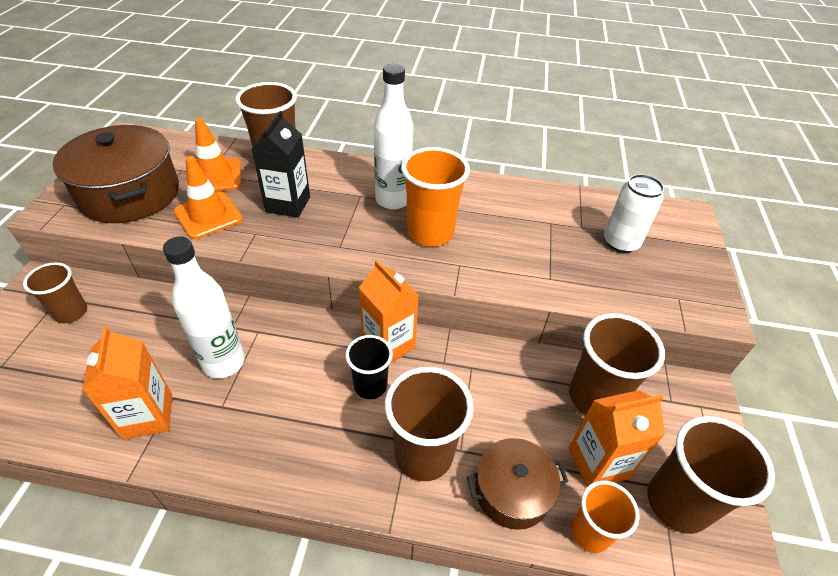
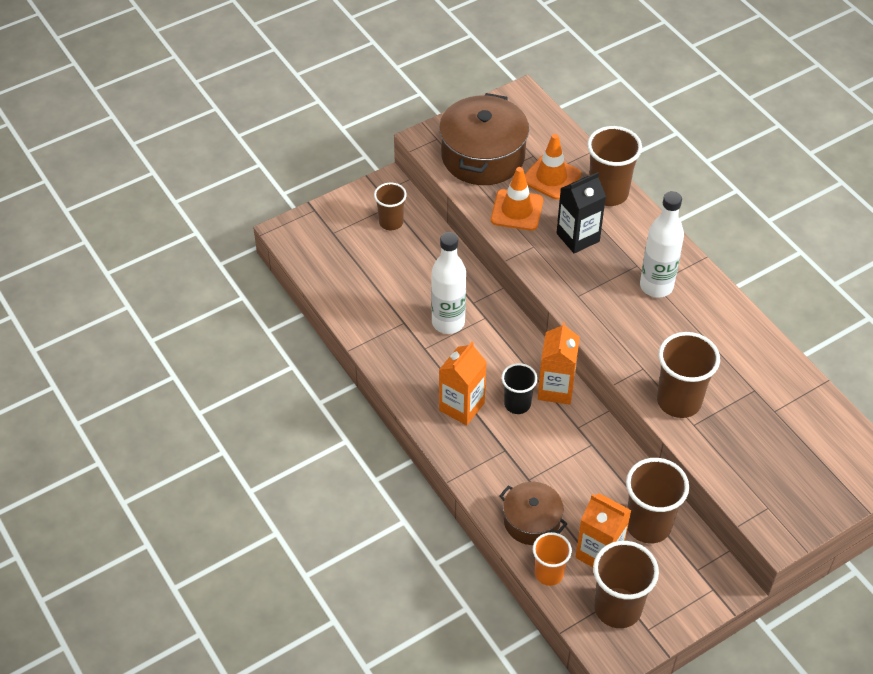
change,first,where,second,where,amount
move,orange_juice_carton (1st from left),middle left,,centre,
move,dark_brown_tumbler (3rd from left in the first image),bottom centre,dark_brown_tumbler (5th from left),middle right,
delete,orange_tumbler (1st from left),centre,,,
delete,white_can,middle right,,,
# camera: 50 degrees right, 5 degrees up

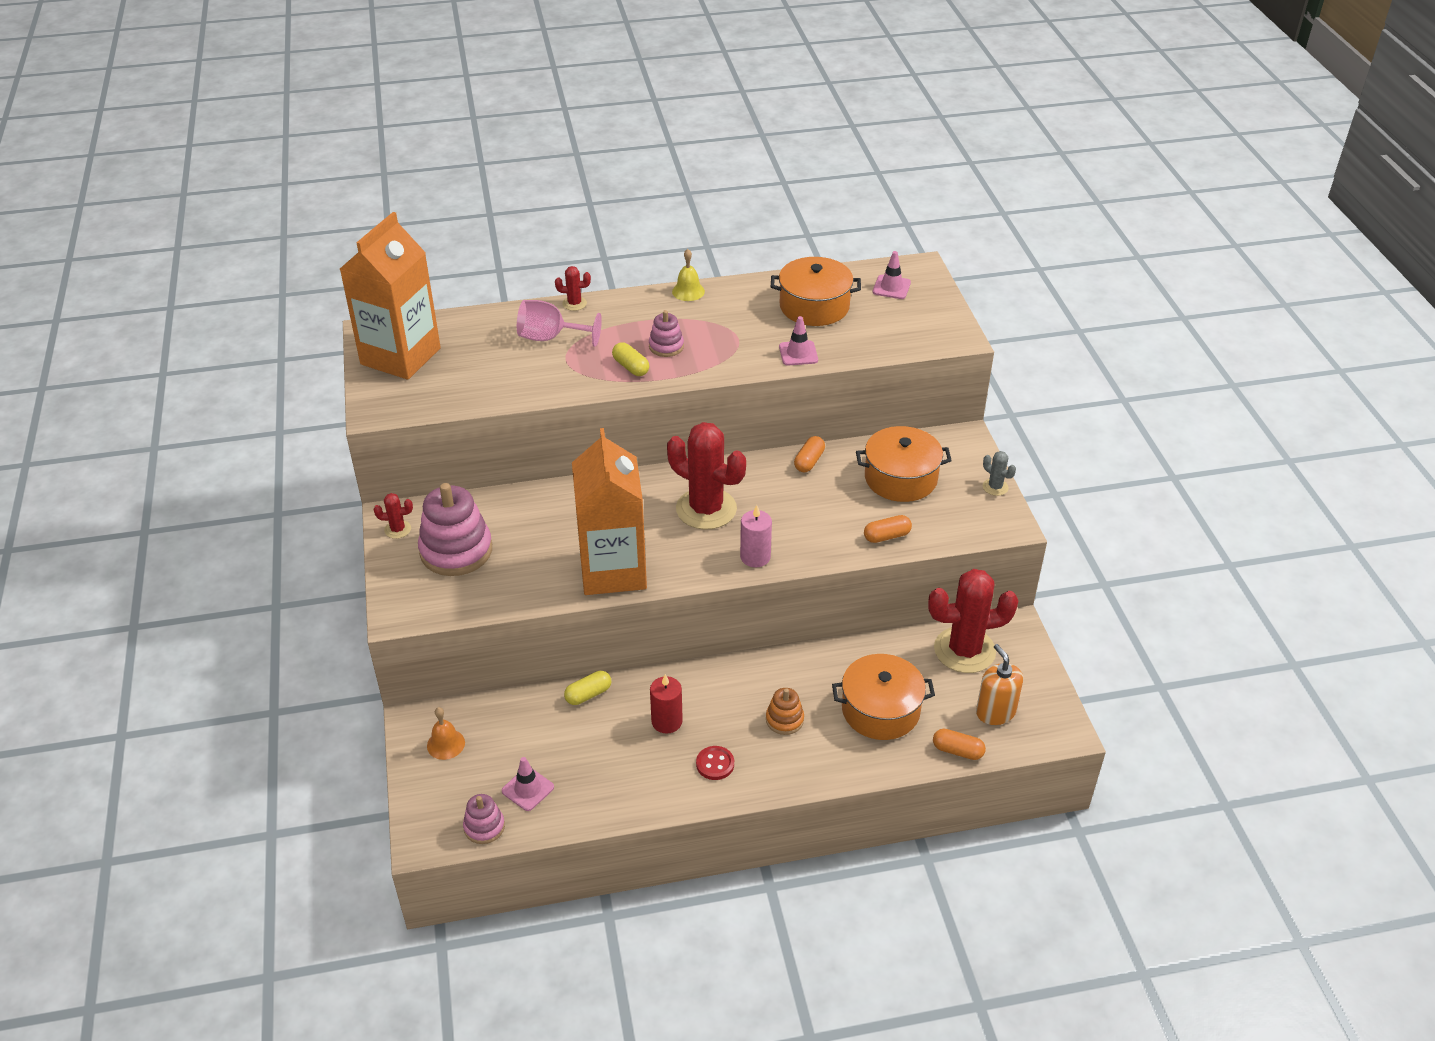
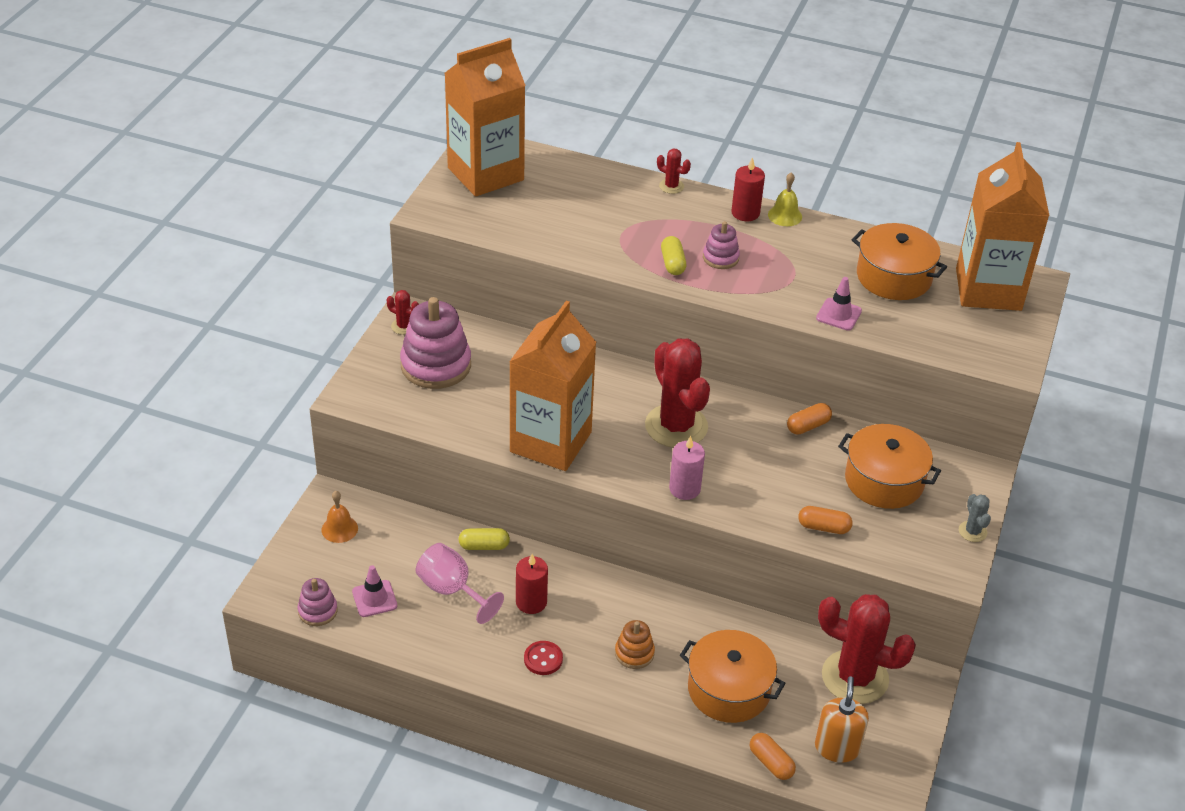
change,first,where,second,where,amount
move,rosy_chalice,top centre,,bottom centre,
insert,,,red_pillar_candle (2nd from left),top centre,
replace,rosy_safety_cone (3rd from left),top centre,orange_juice_carton (3rd from left),top right,
# camera: 30 degrees right, 0 degrees up

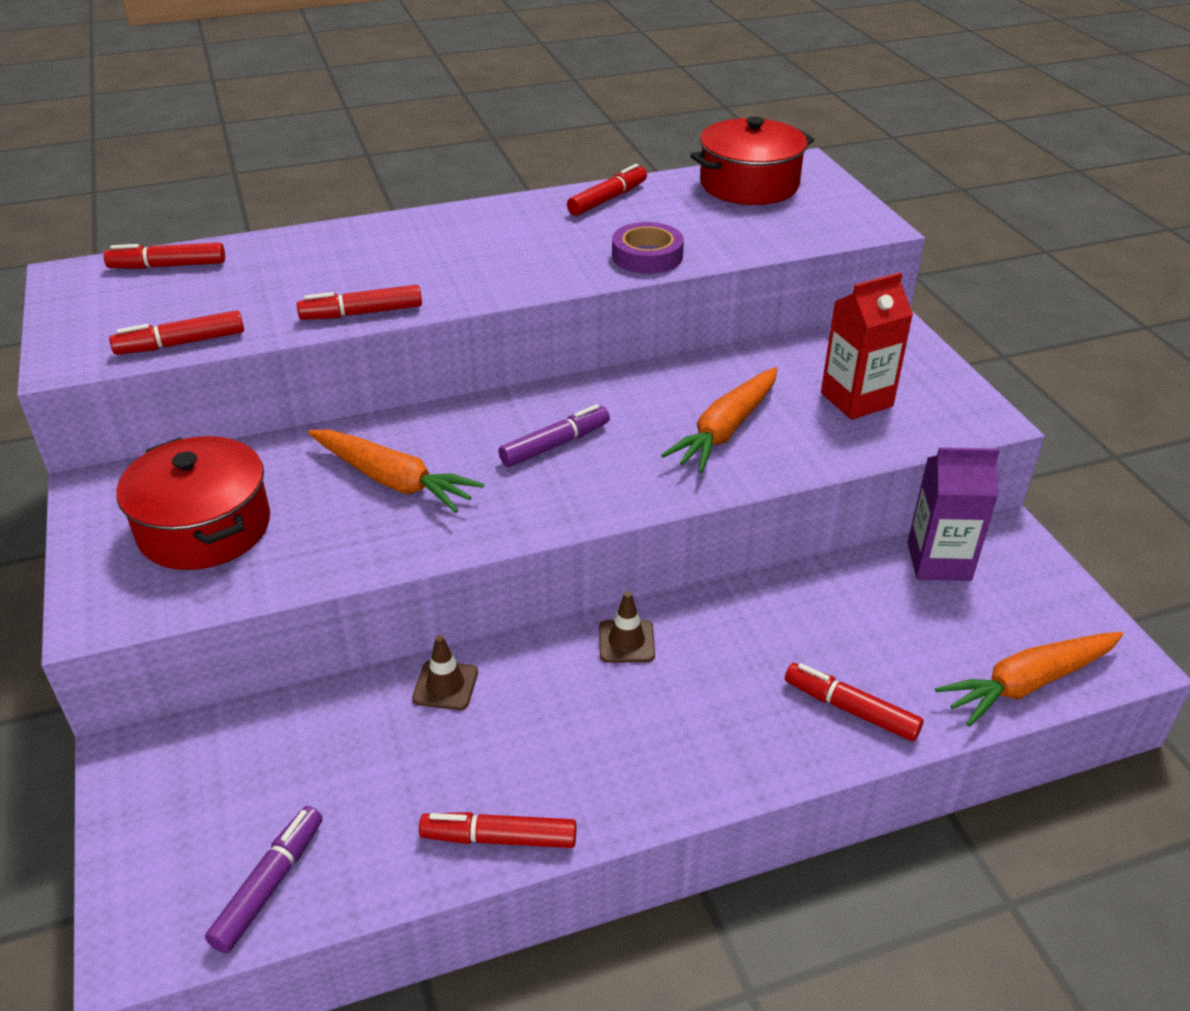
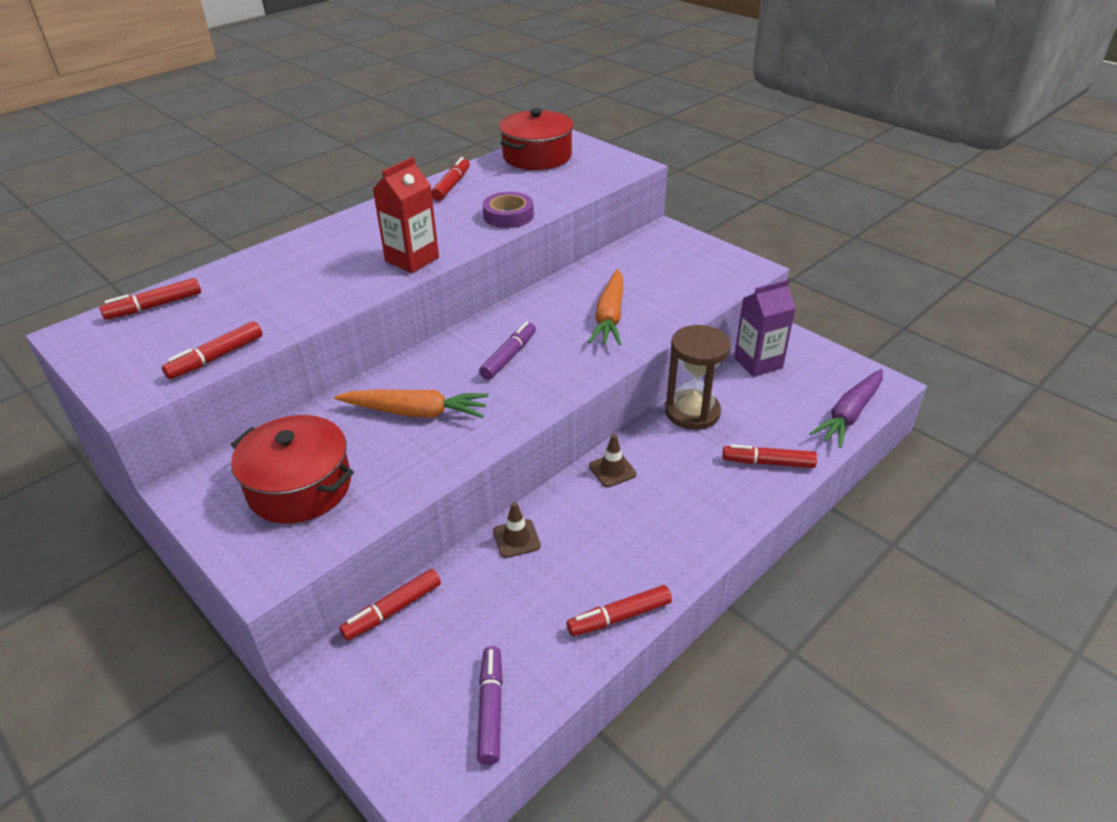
change,first,where,second,where,amount
move,red_marker_pen (3rd from left),top left,,bottom centre,
move,red_juice_carton,middle right,,top centre,
insert,,,dark_brown_sandglass,centre,
recolor,orange_root_vegetable (3rd from left),bottom right,violet_root_vegetable,middle right,
# camera: 25 degrees left, 0 degrees up

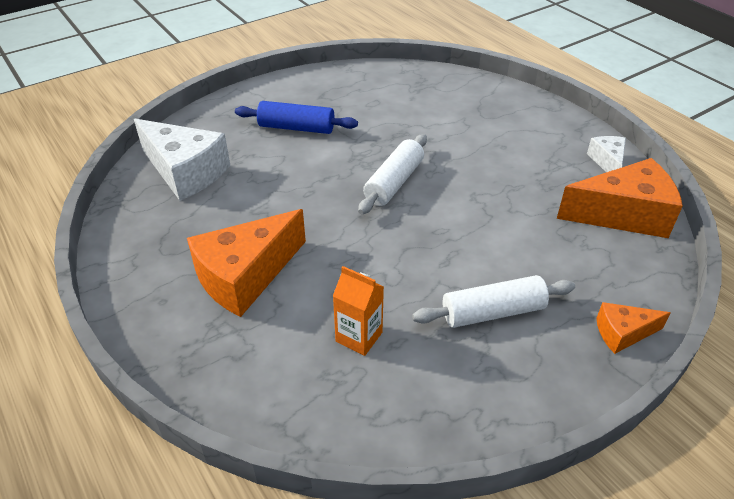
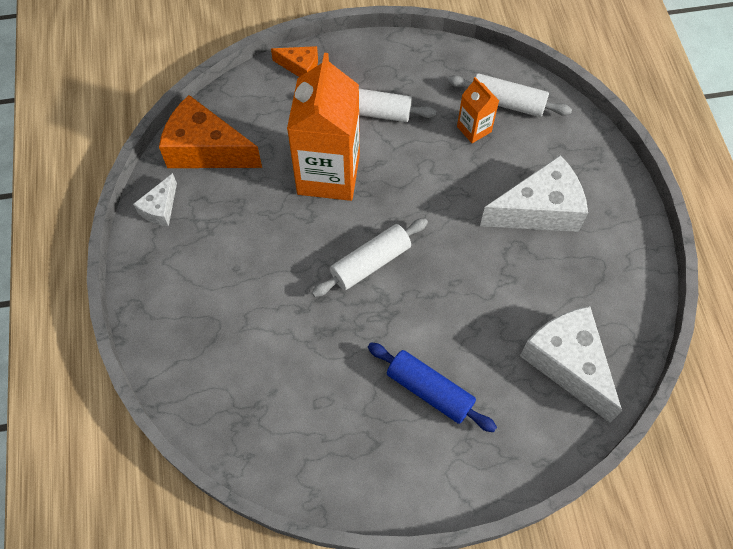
change,first,where,second,where,amount
insert,,,orange_juice_carton (1st from left),top centre,
insert,,,white_dough_roller (3rd from left),top right,
recolor,orange_piece_of_cheese (1st from left),centre,white_piece_of_cheese (2nd from left),middle right,
# camera: 155 degrees left, 20 degrees up

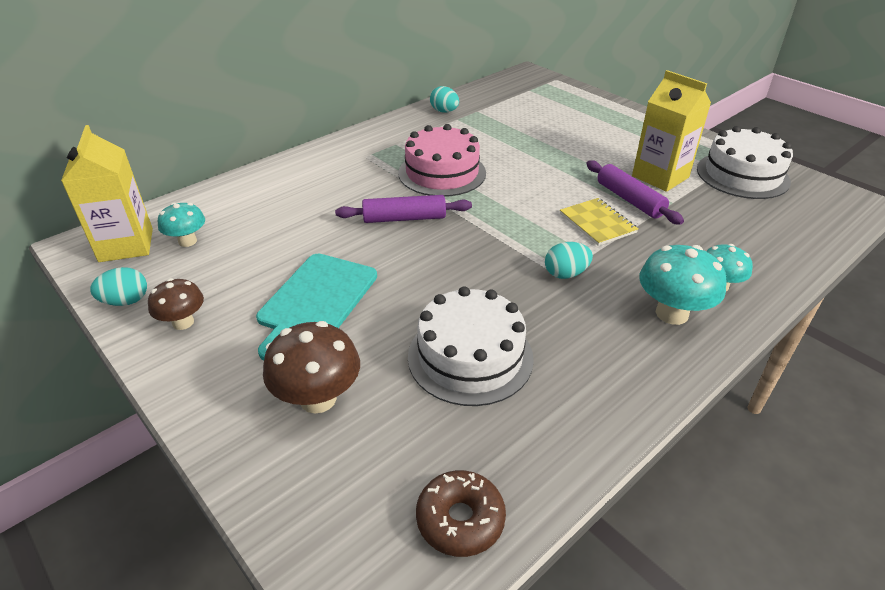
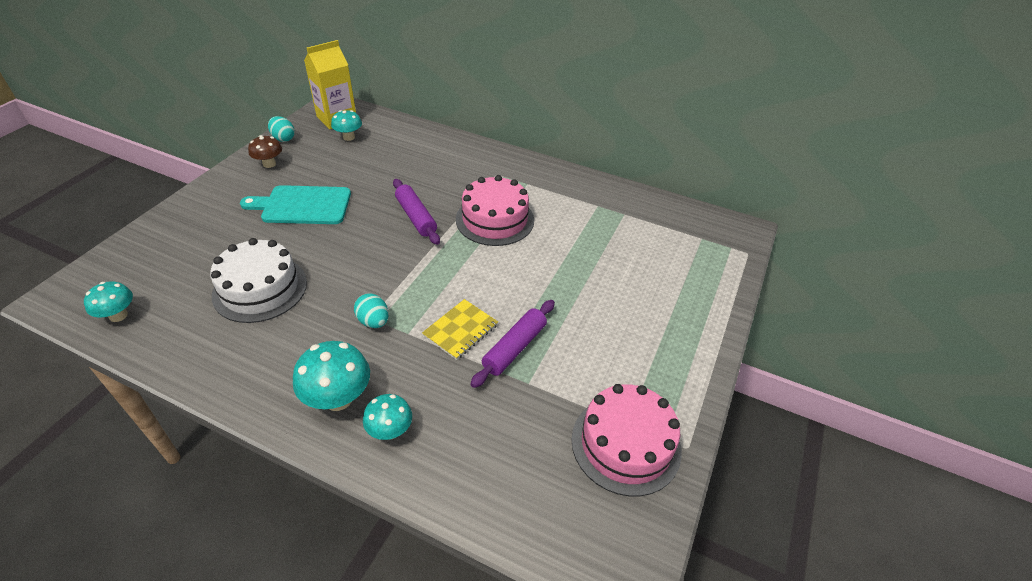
change,first,where,second,where,amount
replace,dark_brown_doughnut,bottom centre,teal_fungus (1st from left),middle left,
recolor,white_gateau (2nd from left),top right,rosy_gateau (2nd from left),bottom centre,
delete,dark_brown_fungus (2nd from left),centre,,,
delete,teal_egg_shape (2nd from left),top centre,,,
delete,bright_yellow_juice_carton (2nd from left),top right,,,
# camera: 65 degrees right, 5 degrees up

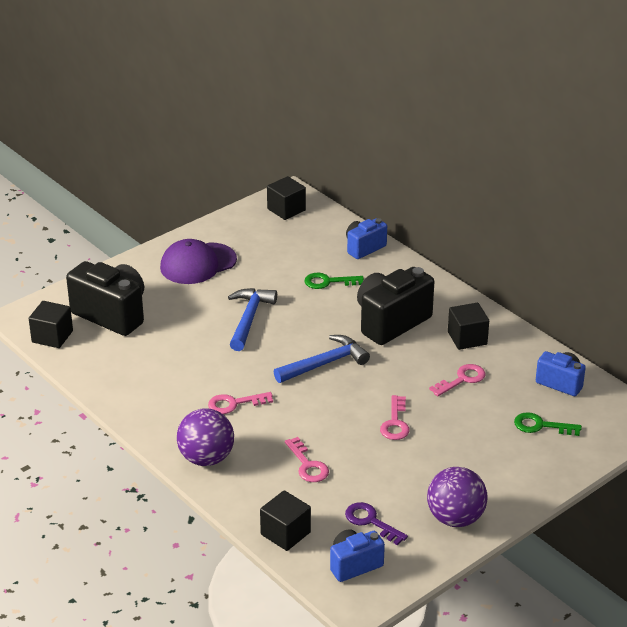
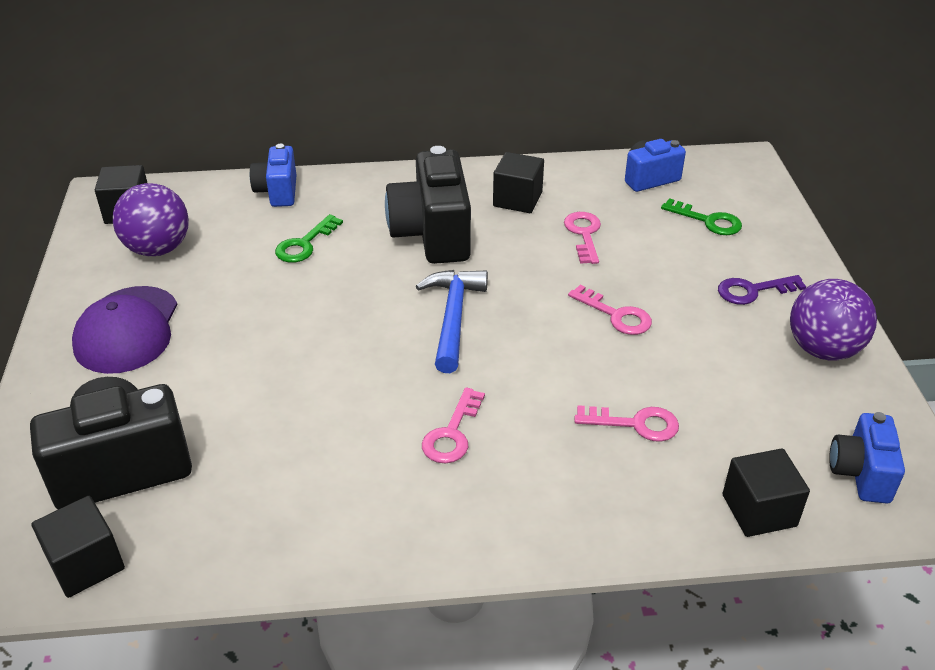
change,first,where,second,where,amount
move,violet_ball (1st from left),bottom left,,top left,
rotate,emerald_latchkey (2nd from left),bottom right,,top right,105 degrees counterclockwise
move,violet_latchkey,bottom centre,,middle right,
delete,blue_carpenter's_hammer (1st from left),centre,,,
# camera: 55 degrees left, 5 degrees up

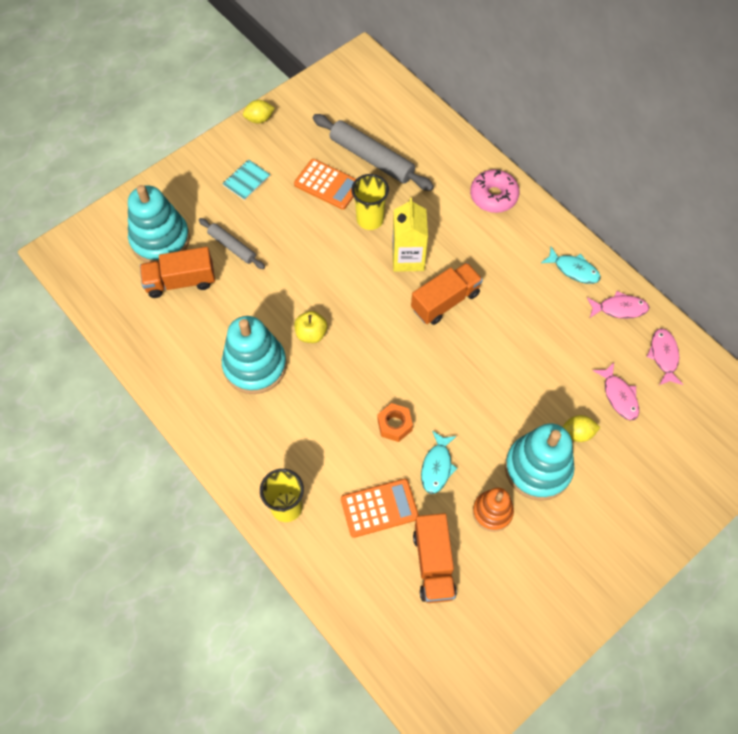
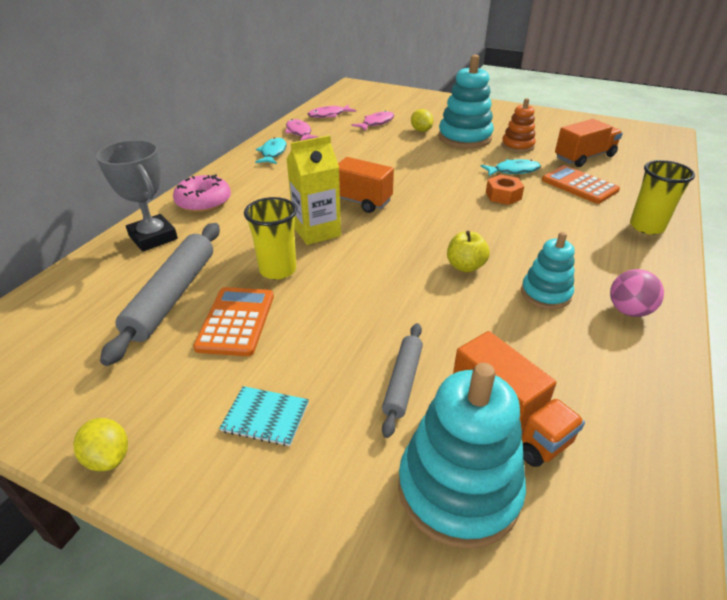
change,first,where,second,where,amount
insert,,,grey_prize_cup,top left,
resize,teal_ring_stacker (2nd from left in the first image),centre,teal_ring_stacker (3rd from left),middle right,x0.59
insert,,,rosy_ball,middle right,
# camera: 115 degrees left, 25 degrees down

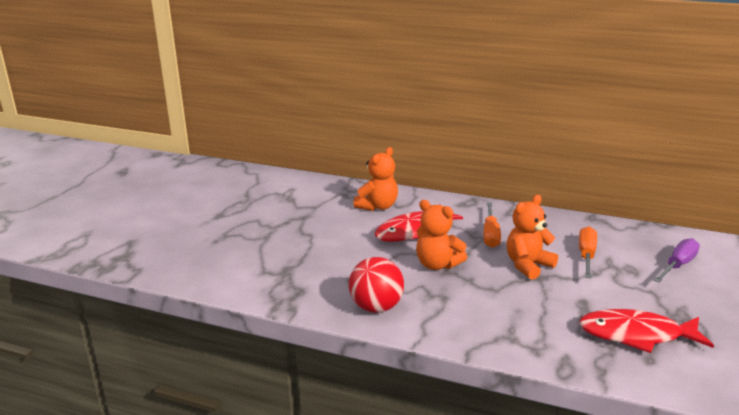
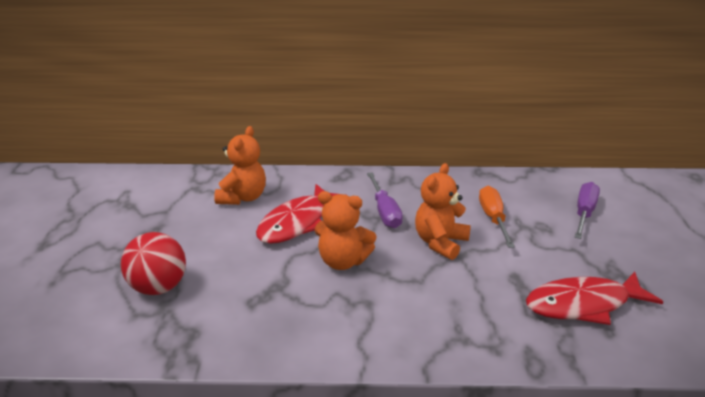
change,first,where,second,where,amount
move,red_ball,bottom centre,,middle left,
recolor,orange_hand_screwdriver (1st from left),centre,violet_hand_screwdriver (1st from left),centre,
# camera: 20 degrees left, 5 degrees up

